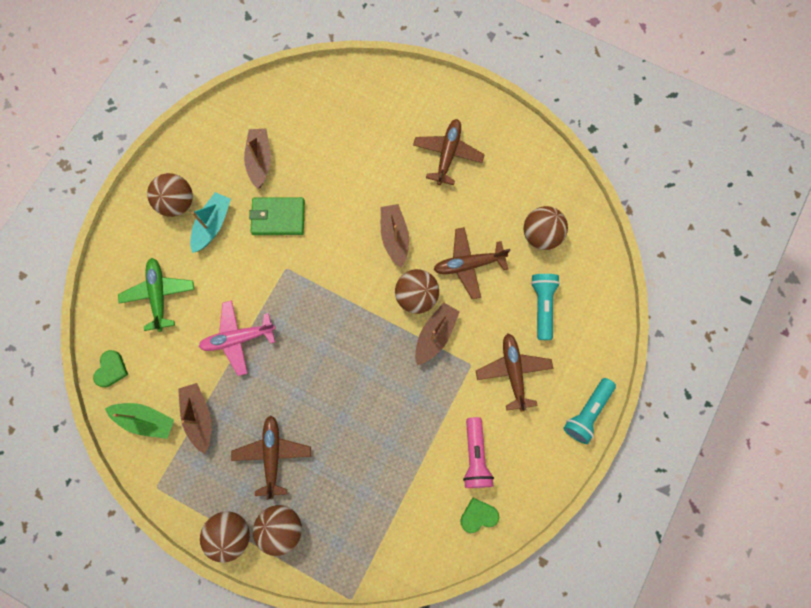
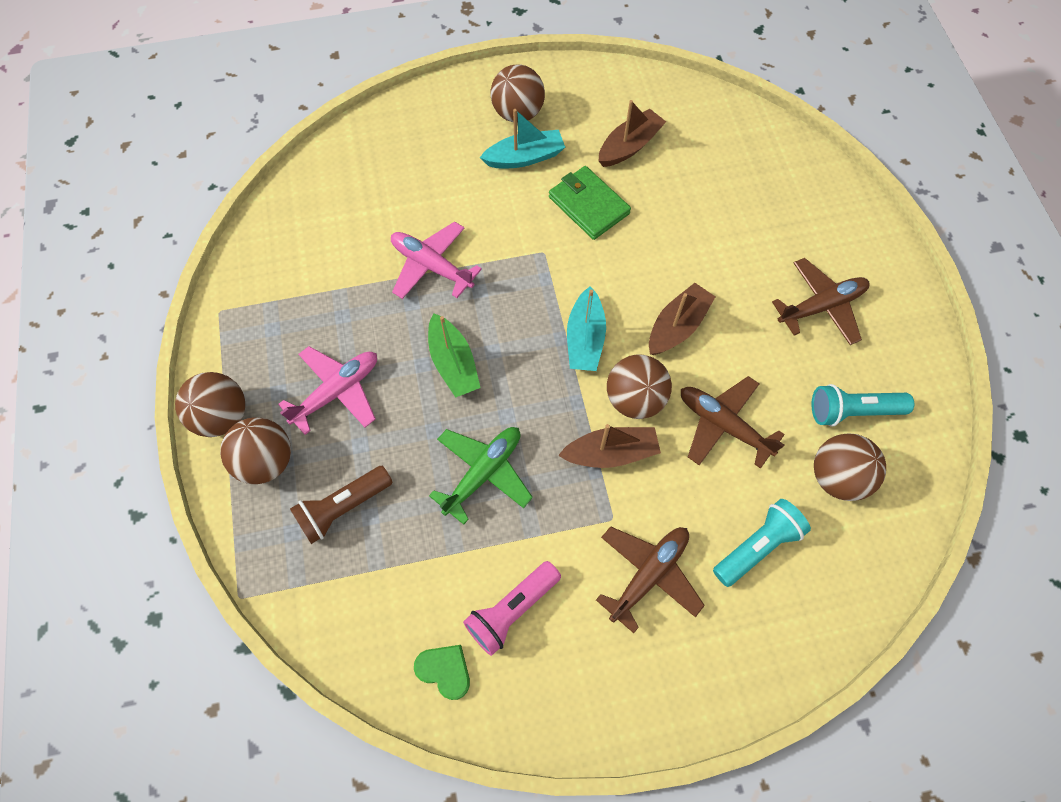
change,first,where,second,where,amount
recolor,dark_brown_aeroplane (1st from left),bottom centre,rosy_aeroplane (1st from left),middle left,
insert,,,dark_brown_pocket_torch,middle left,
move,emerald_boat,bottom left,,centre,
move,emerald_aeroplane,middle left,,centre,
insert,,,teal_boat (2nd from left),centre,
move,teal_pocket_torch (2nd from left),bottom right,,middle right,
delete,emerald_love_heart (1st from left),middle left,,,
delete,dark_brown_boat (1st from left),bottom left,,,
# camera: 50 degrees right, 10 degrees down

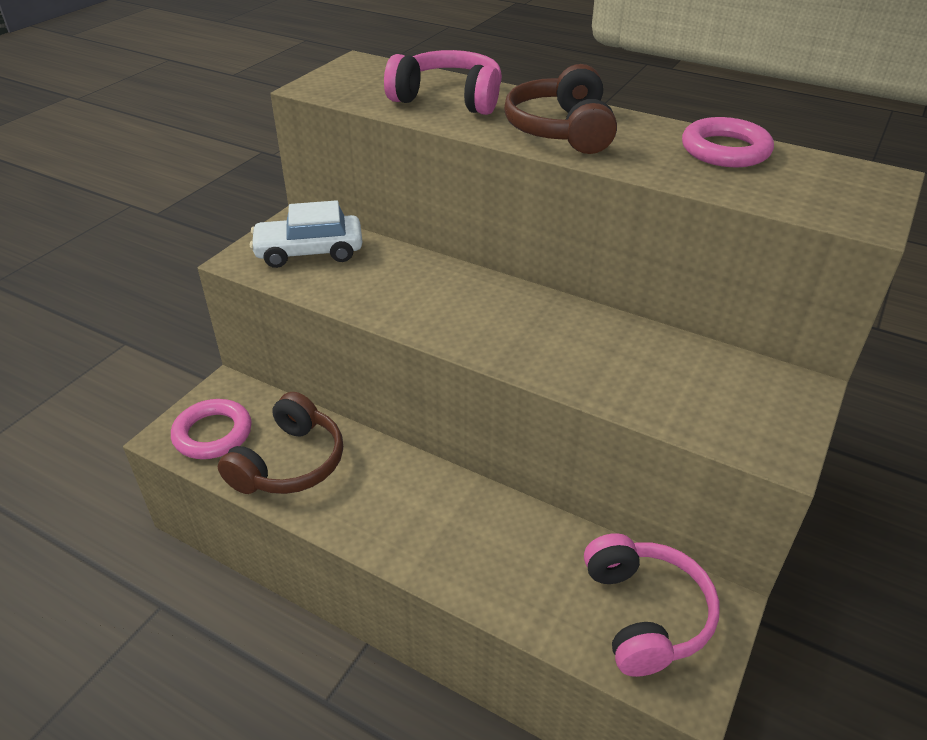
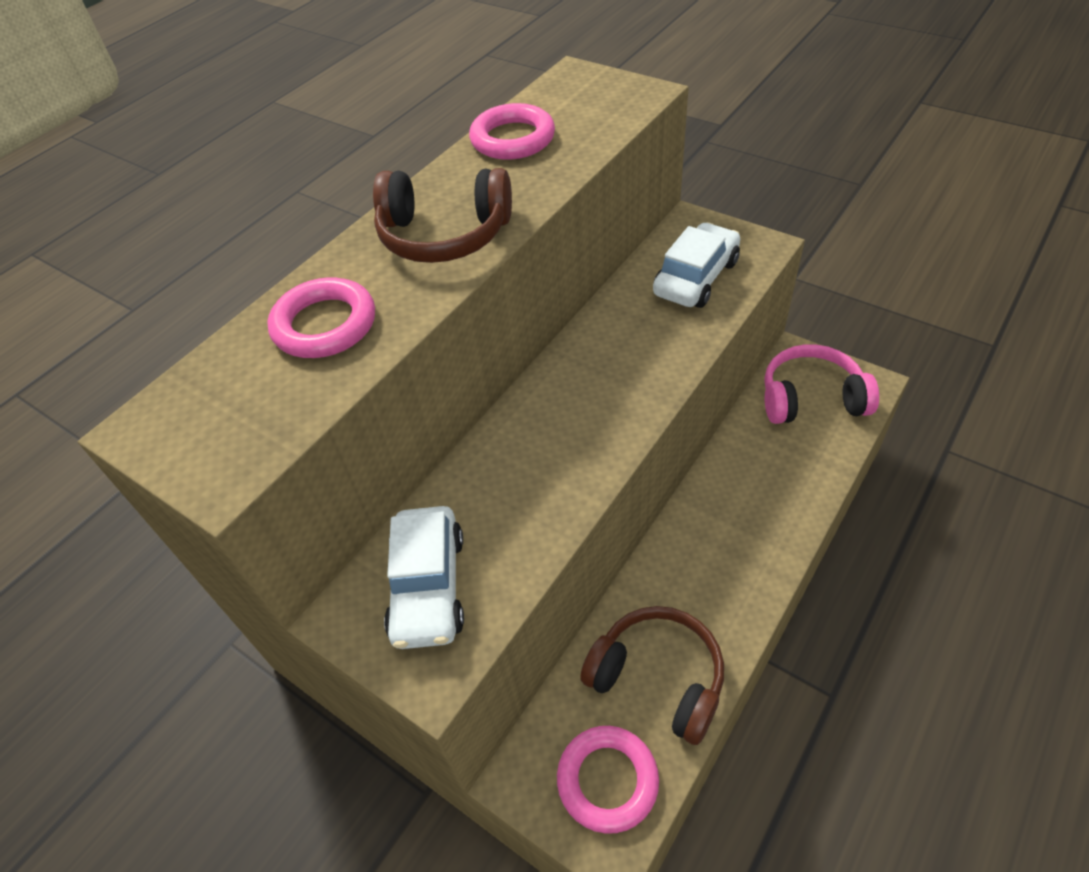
change,first,where,second,where,amount
replace,rosy_headset (1st from left),top centre,rosy_torus (1st from left),middle left,
insert,,,white_toy_car (2nd from left),top centre,
# camera: 80 degrees left, 10 degrees up

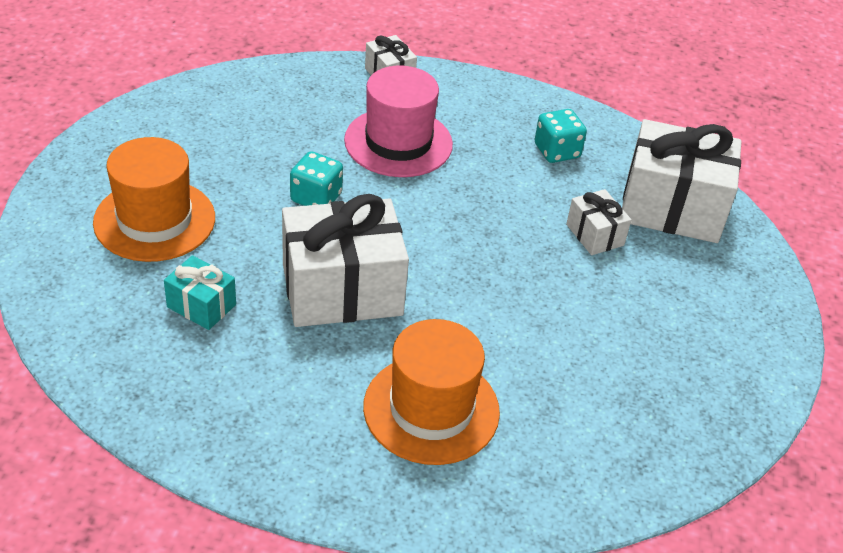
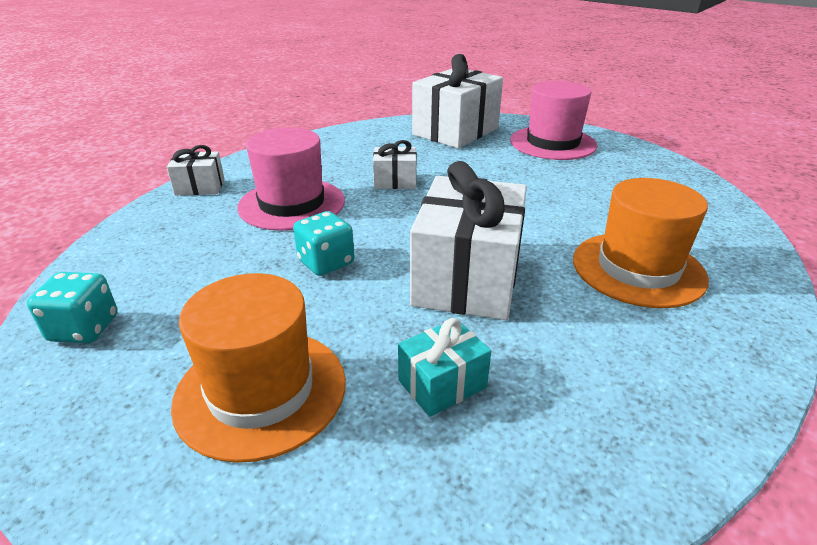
change,first,where,second,where,amount
move,teal_die (2nd from left in the first image),top centre,teal_die (1st from left),middle left,
move,white_present (3rd from left in the first image),middle right,white_present (2nd from left),top centre,
insert,,,rosy_tall_hat (2nd from left),top right,
# camera: 60 degrees left, 10 degrees down

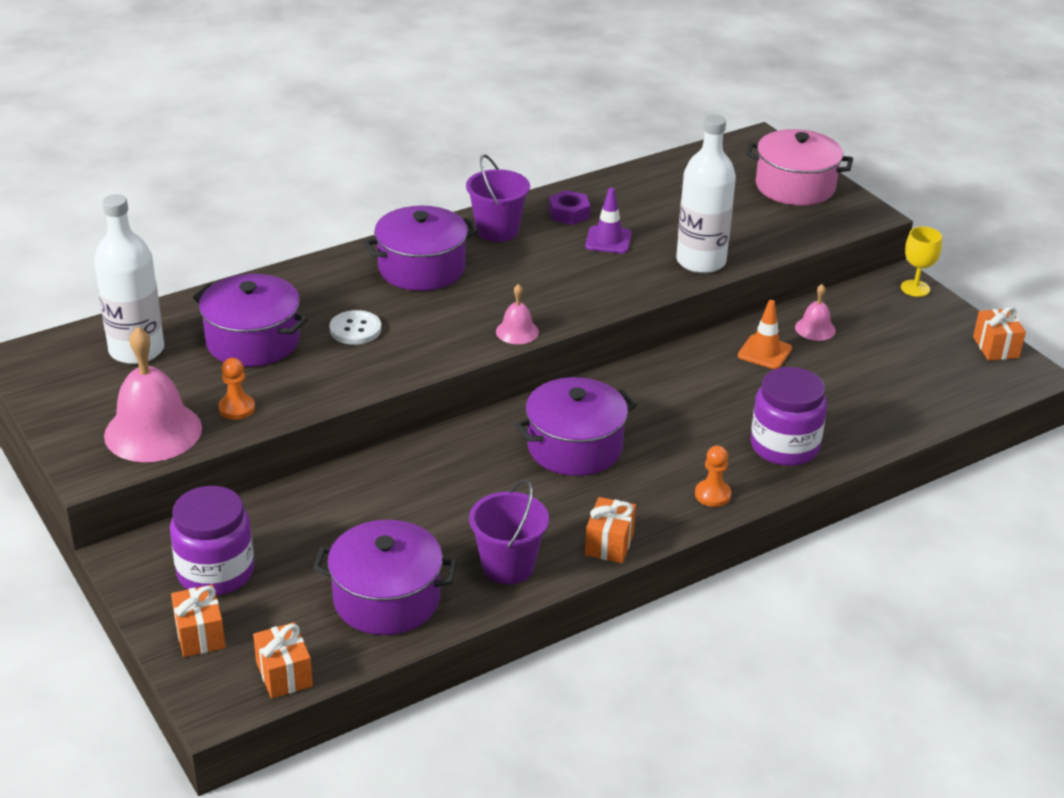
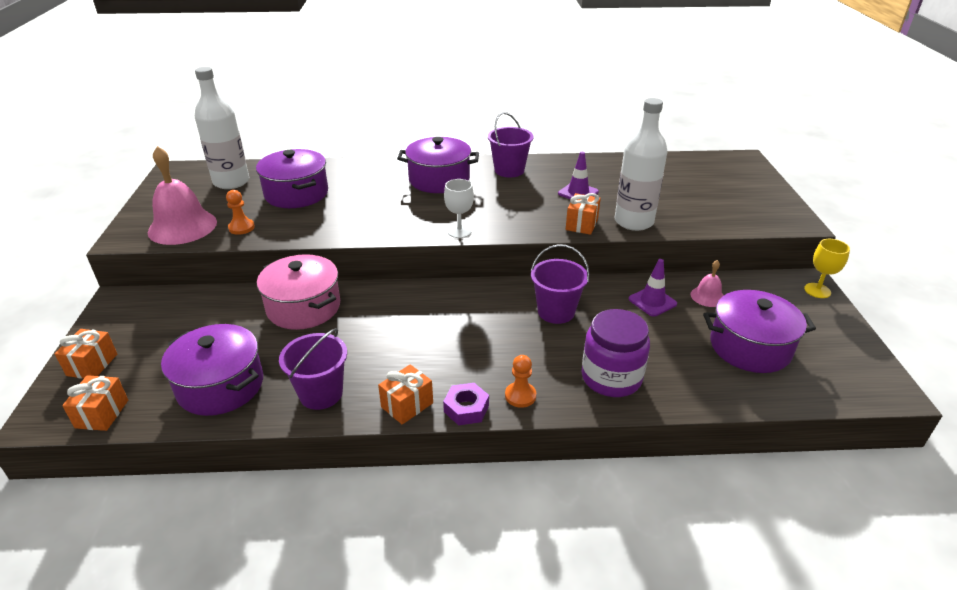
change,first,where,second,where,amount
move,rosy_stockpot,top right,,middle left,
move,violet_nut,top centre,,bottom centre,
replace,rosy_hand_bell (2nd from left),centre,white_chalice,centre,
insert,,,violet_sand_bucket (3rd from left),centre,
move,orange_present (4th from left),middle right,,centre,
recolor,orange_safety_cone,middle right,violet_safety_cone (2nd from left),middle right,
move,violet_stockpot (4th from left),centre,,middle right,
delete,violet_jam_jar (1st from left),bottom left,,,
delete,white_sewing_button,centre,,,
# camera: 30 degrees right, 0 degrees up

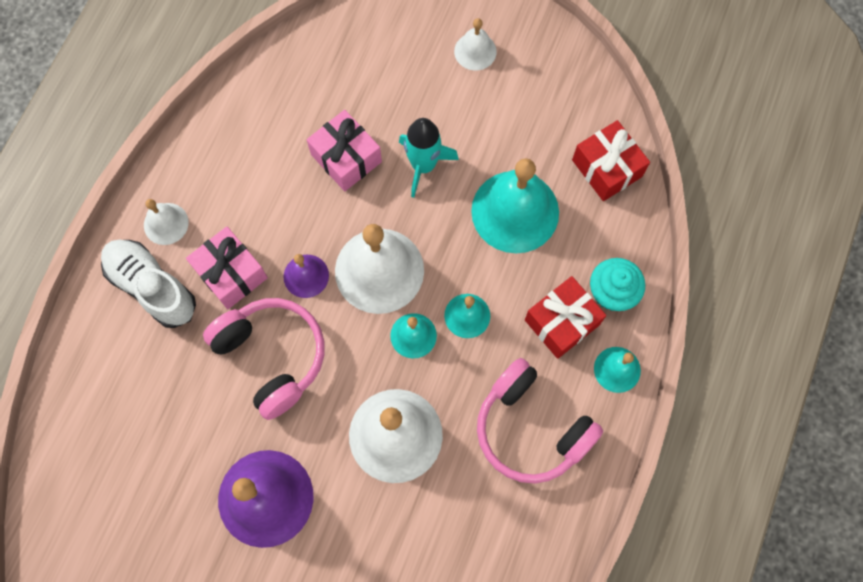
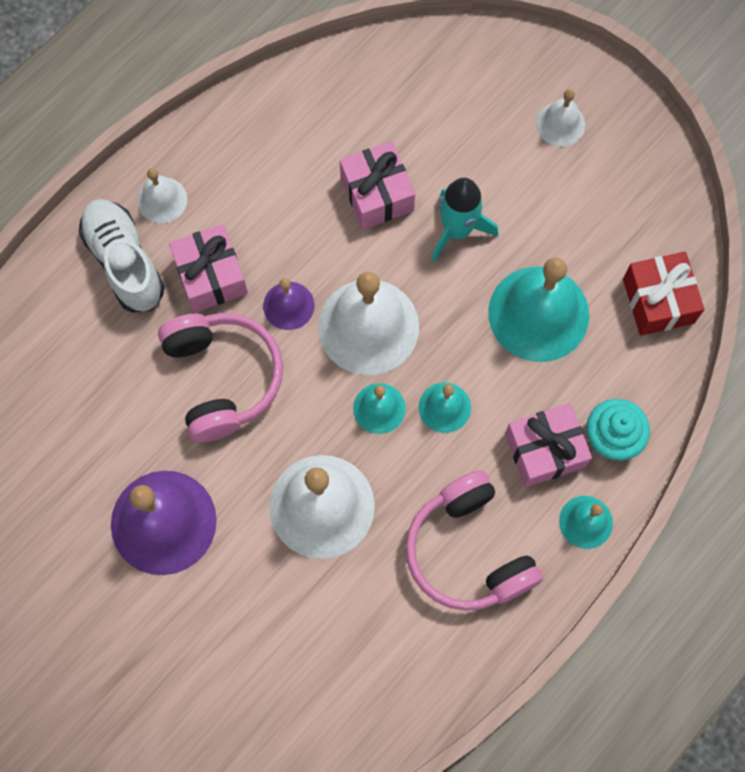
change,first,where,second,where,amount
recolor,red_present (1st from left),centre,rosy_present (3rd from left),middle right,
# camera: 20 degrees right, 0 degrees up

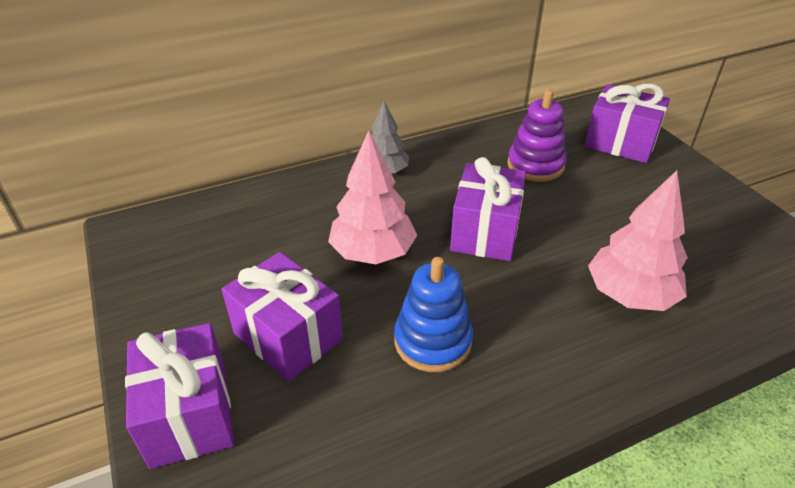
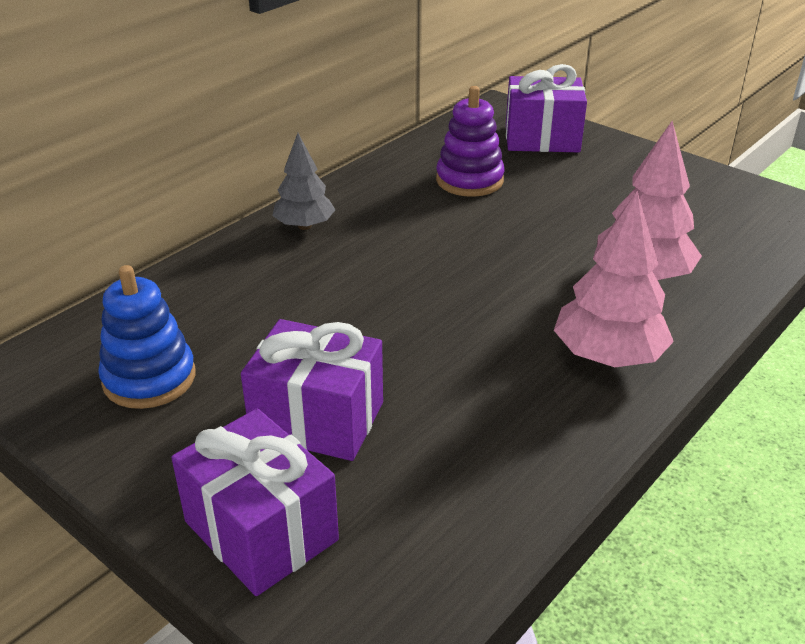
change,first,where,second,where,amount
move,blue_ring_stacker,centre,,middle left,
move,rosy_fir_tree (1st from left),centre,,middle right,
delete,violet_present (3rd from left),centre,,,
# camera: 25 degrees left, 5 degrees down

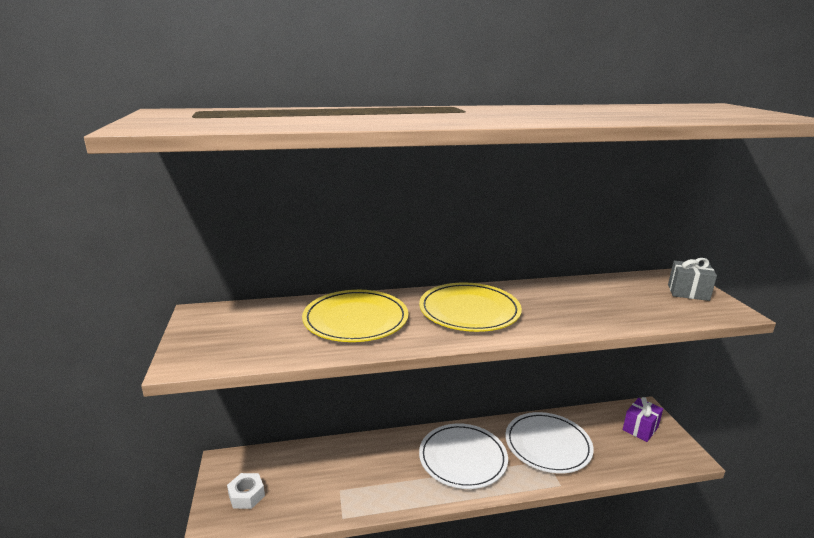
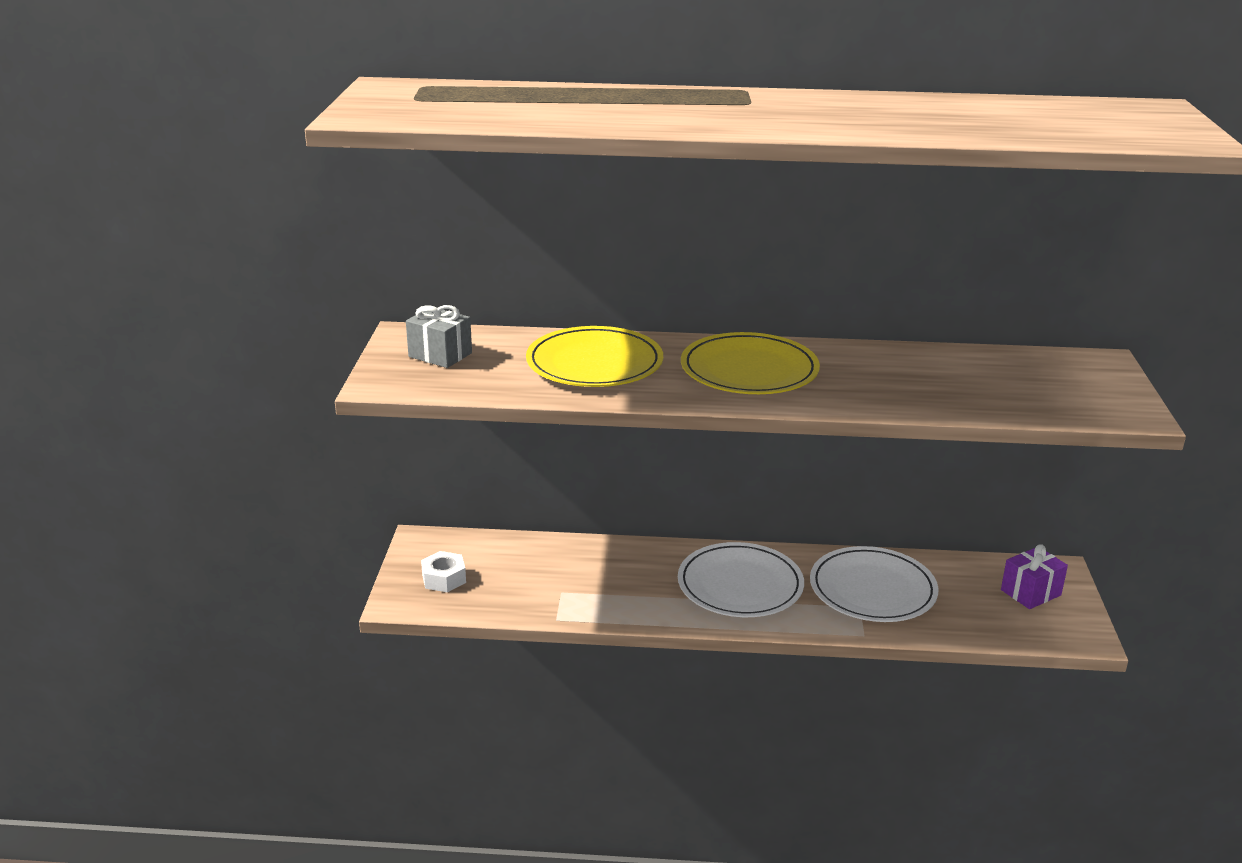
change,first,where,second,where,amount
move,grey_present,middle right,,centre,
# camera: 15 degrees right, 5 degrees up

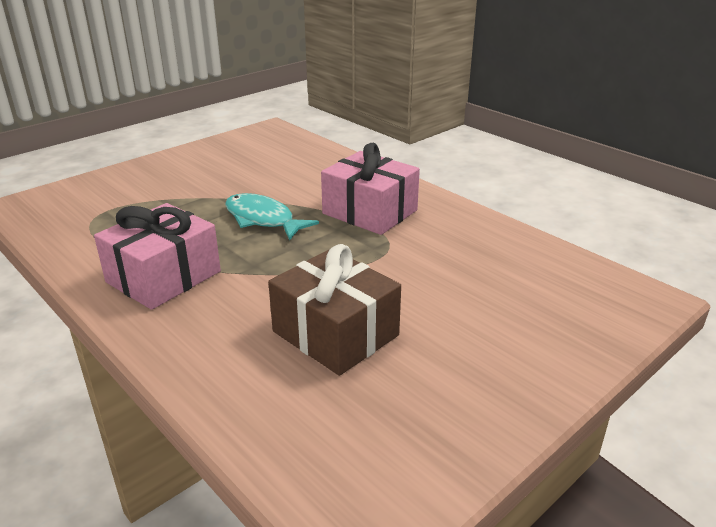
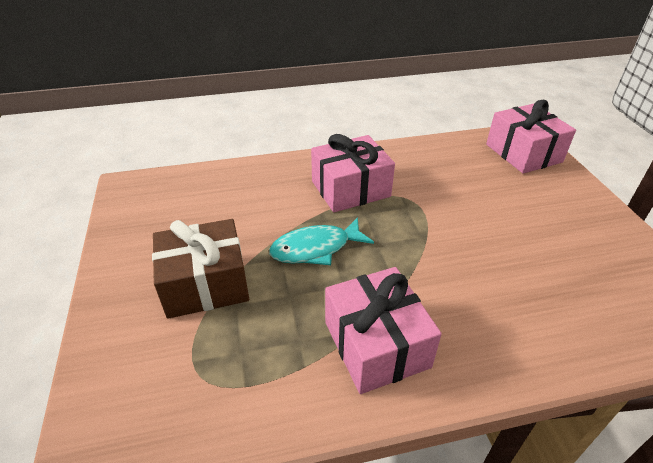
change,first,where,second,where,amount
move,dark_brown_present,centre,,middle left,
insert,,,rosy_present (3rd from left),top right,
# camera: 60 degrees left, 10 degrees up

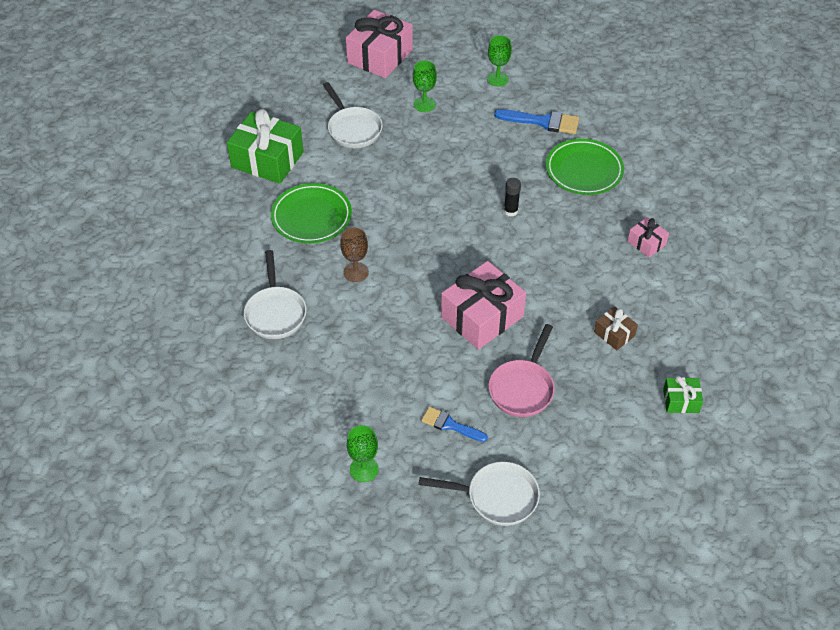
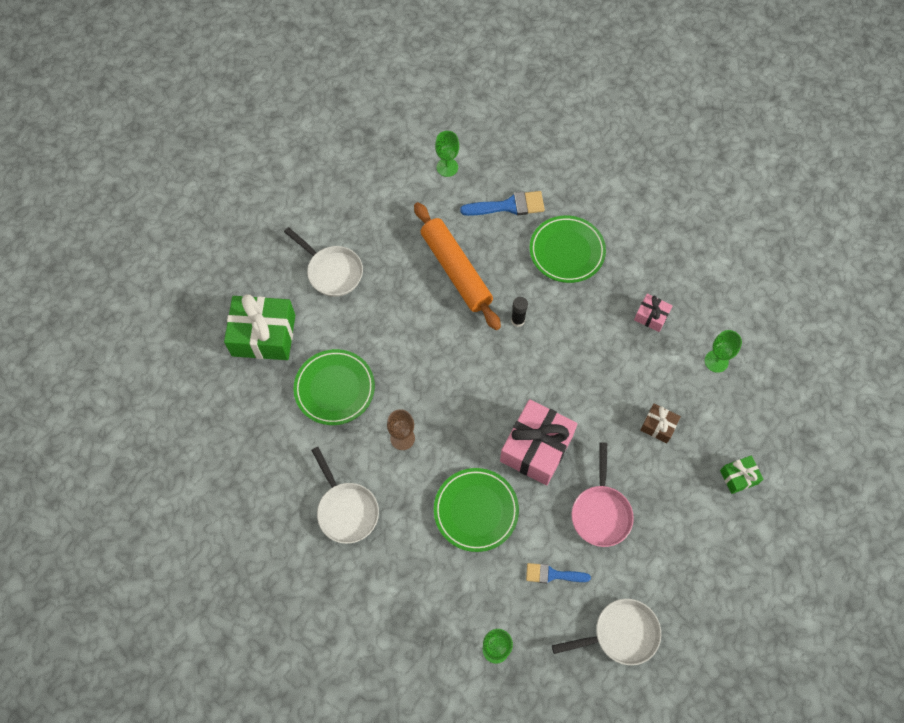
change,first,where,second,where,amount
insert,,,orange_dough_roller,centre,
insert,,,emerald_dinner_plate (2nd from left),bottom centre,
move,emerald_chalice (2nd from left in the first image),top centre,emerald_chalice (3rd from left),middle right,
delete,rosy_present (1st from left),top centre,,,
# camera: 20 degrees left, 15 degrees up

